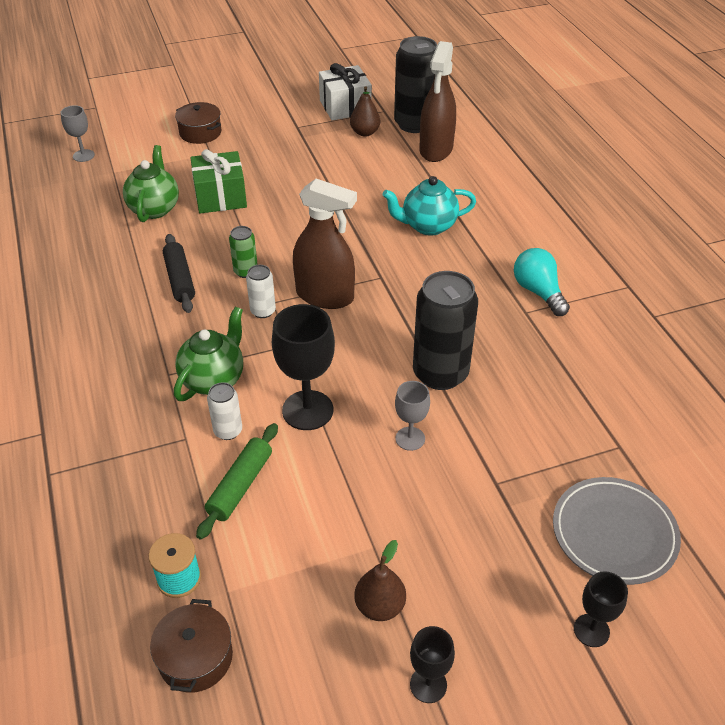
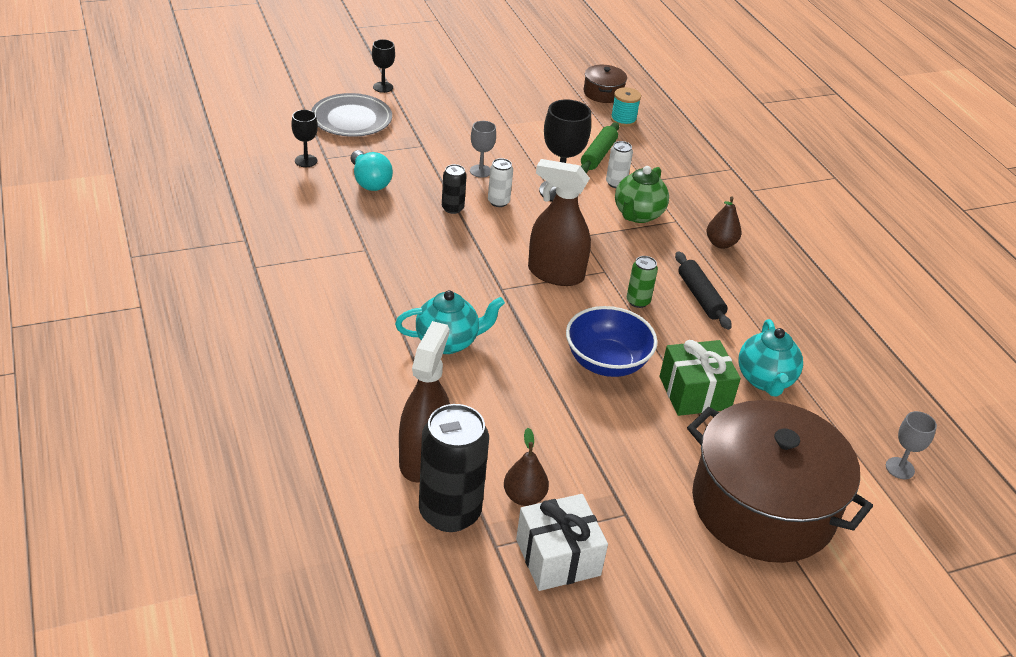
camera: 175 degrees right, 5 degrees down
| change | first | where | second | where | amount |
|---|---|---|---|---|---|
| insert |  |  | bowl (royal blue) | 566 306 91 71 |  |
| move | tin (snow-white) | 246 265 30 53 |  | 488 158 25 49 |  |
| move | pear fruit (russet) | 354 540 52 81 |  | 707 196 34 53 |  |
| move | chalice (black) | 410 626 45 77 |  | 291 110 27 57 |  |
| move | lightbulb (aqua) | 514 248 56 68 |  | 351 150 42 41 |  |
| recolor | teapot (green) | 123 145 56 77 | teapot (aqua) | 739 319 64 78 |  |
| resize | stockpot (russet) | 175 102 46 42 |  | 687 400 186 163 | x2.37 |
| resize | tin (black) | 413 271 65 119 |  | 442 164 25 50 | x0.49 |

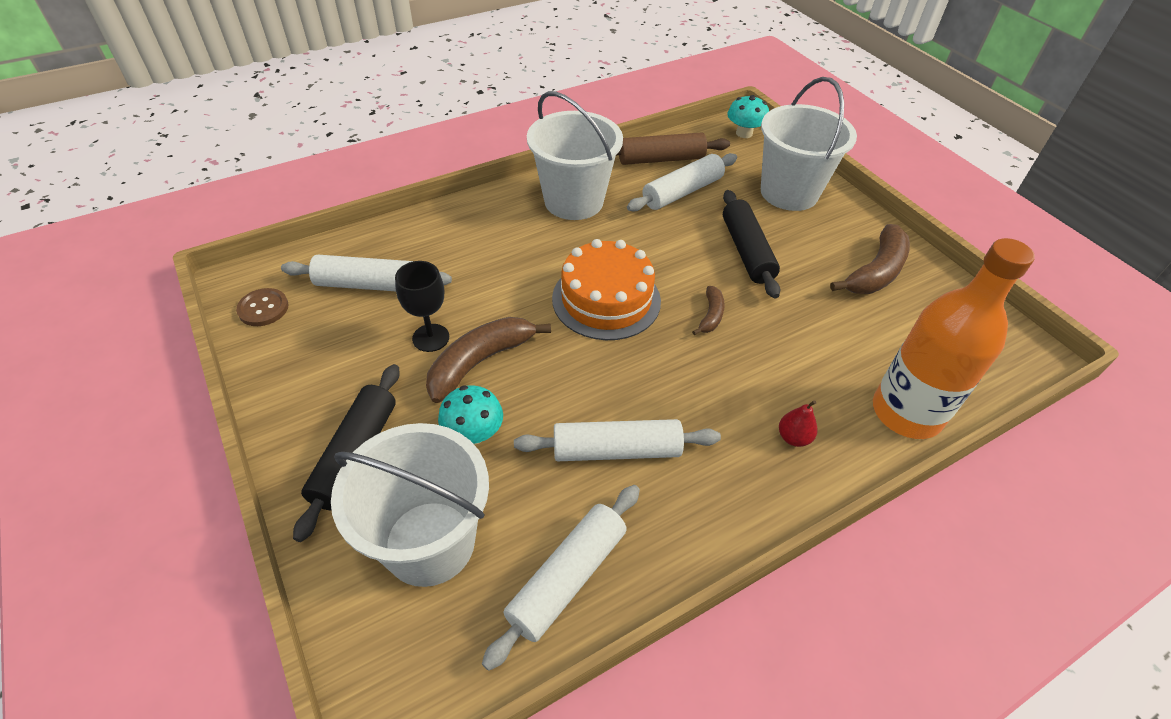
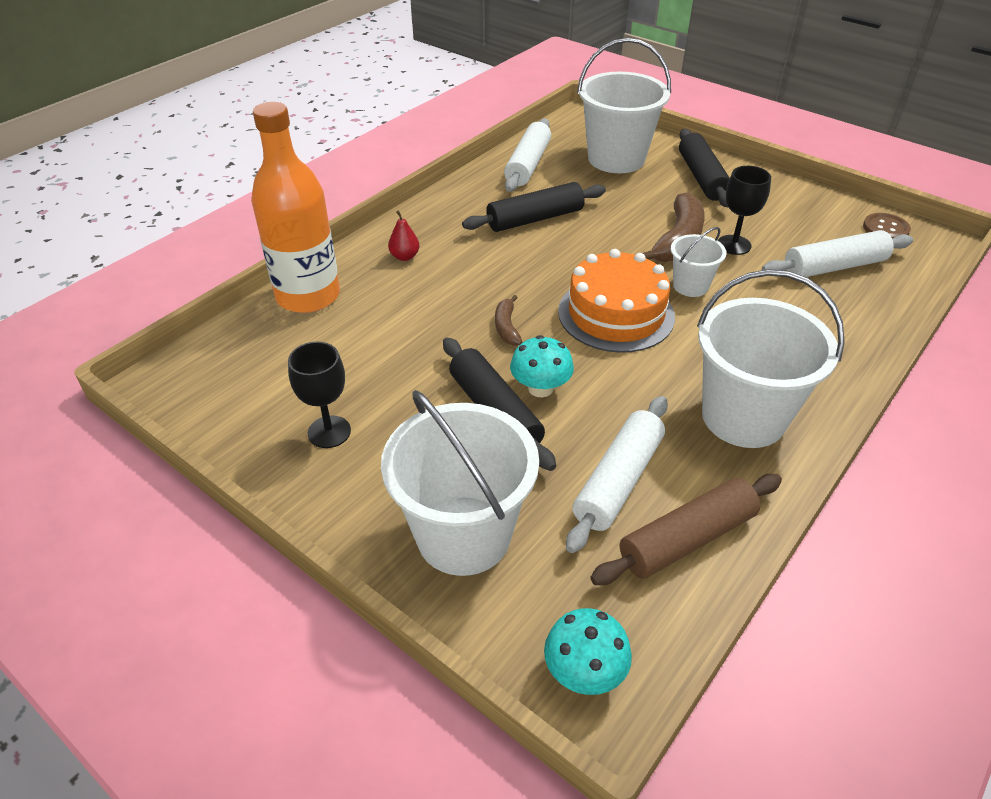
camera: 160 degrees right, 5 degrees down
| change | first | where | second | where | amount |
|---|---|---|---|---|---|
| insert |  |  | sand bucket (snow-white) | 671 227 56 70 |  |
| move | fungus (aqua) | 438 385 65 60 |  | 510 335 64 62 |  |
| replace | toy banana (russet) | 830 224 80 70 | chalice (black) | 288 341 63 107 |  |
| recolor | rolling pin (snow-white) | 514 419 207 42 | rolling pin (black) | 462 182 144 50 |  |

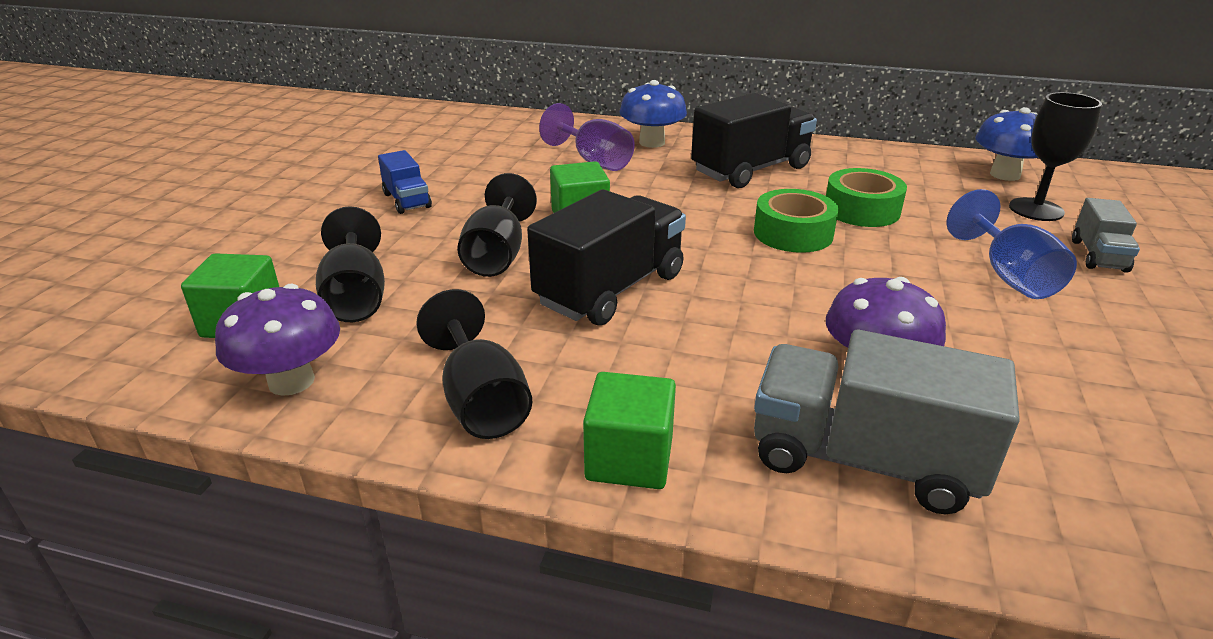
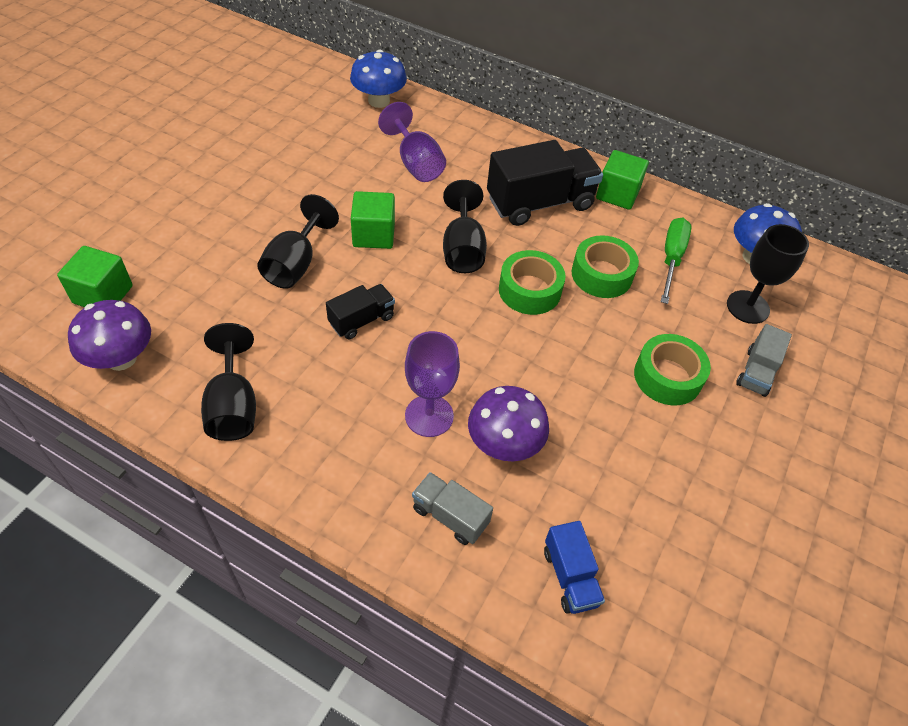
camera: 10 degrees right, 20 degrees up
| change | first | where | second | where | amount |
|---|---|---|---|---|---|
| insert |  |  | chalice (violet) | 405 331 55 106 |  |
| insert |  |  | hand screwdriver (green) | 661 218 30 86 |  |
| move | chalice (black) | 316 206 69 116 |  | 443 180 44 93 |  |
| move | lorry (royal blue) | 378 150 54 64 |  | 544 521 61 93 |  |
| move | solid cube (green) | 583 372 93 117 |  | 596 150 53 60 |  |
| move | fungus (royal blue) | 620 80 67 68 |  | 350 50 57 58 |  |
| replace | chalice (royal blue) | 947 189 130 110 | tape (green) | 634 334 77 71 |  |
| resize | lorry (black) | 527 189 159 137 |  | 326 284 69 55 | x0.53 |
| resize | lorry (gray) | 754 330 266 184 |  | 412 472 81 73 | x0.53 |

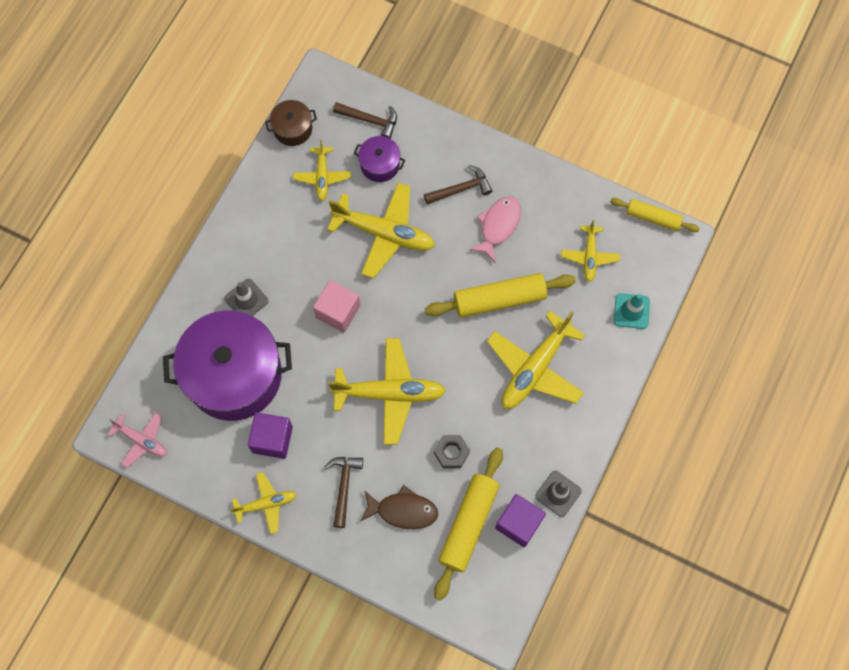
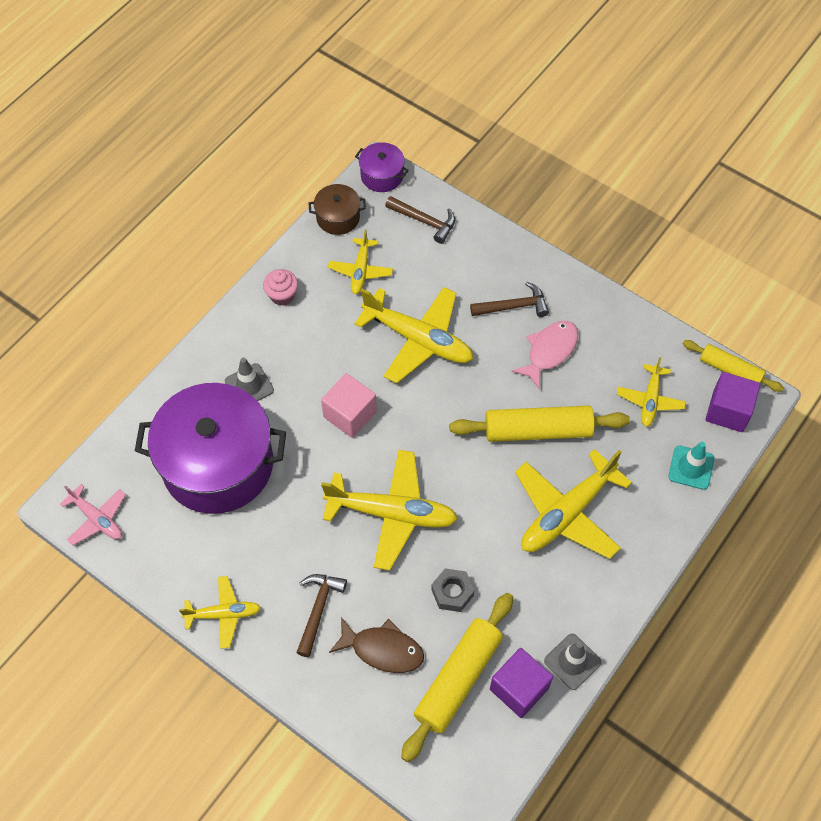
camera: 10 degrees right, 10 degrees down
| change | first | where | second | where | amount |
|---|---|---|---|---|---|
| insert |  |  | fairy cake (rosy) | 263 269 35 37 |  |
| move | solid cube (violet) | 248 412 45 47 |  | 705 372 55 60 |  |
| move | stockpot (violet) | 354 136 51 46 |  | 355 142 54 50 |  |

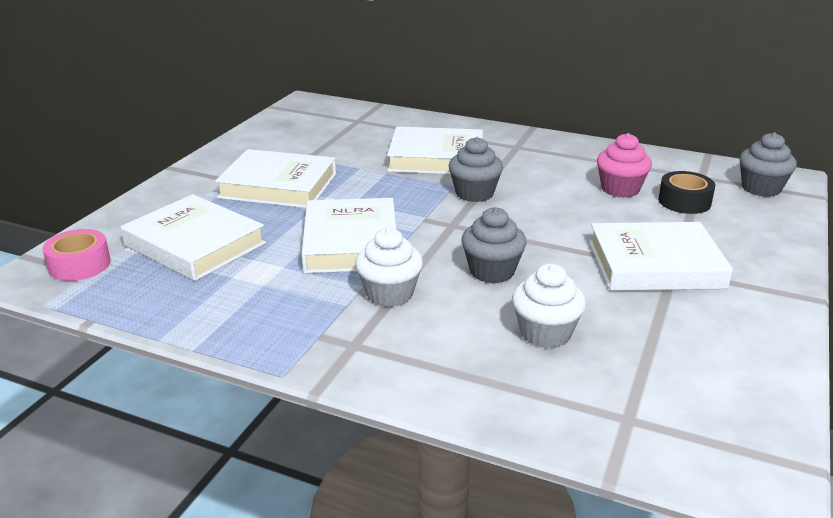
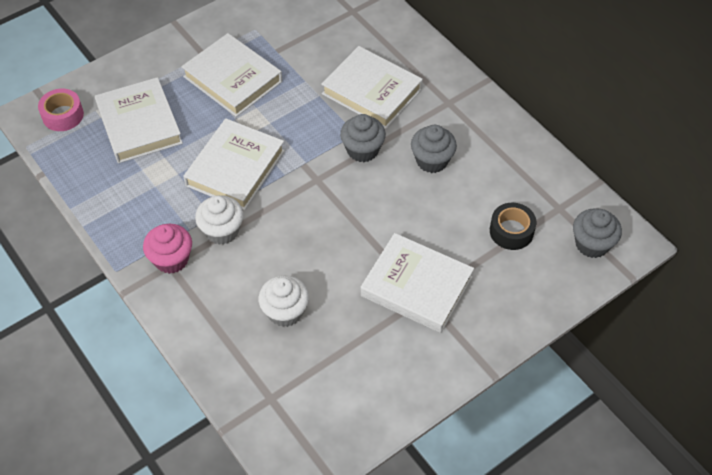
camera: 30 degrees right, 25 degrees up
| change | first | where | second | where | amount |
|---|---|---|---|---|---|
| move | fairy cake (gray) | 461 207 65 76 |  | 411 125 46 48 |  |
| move | fairy cake (rosy) | 597 133 55 65 |  | 143 224 49 50 |  |

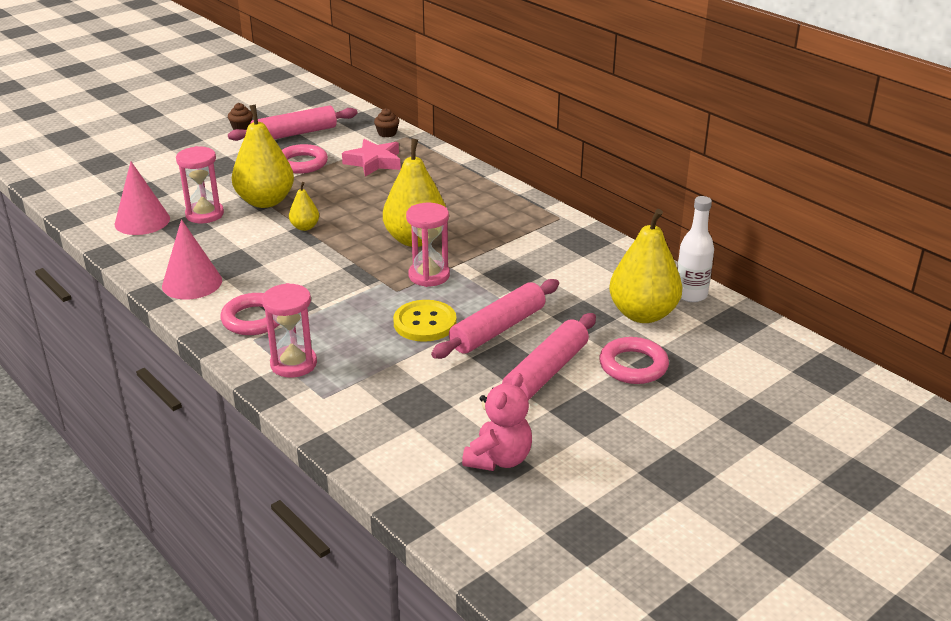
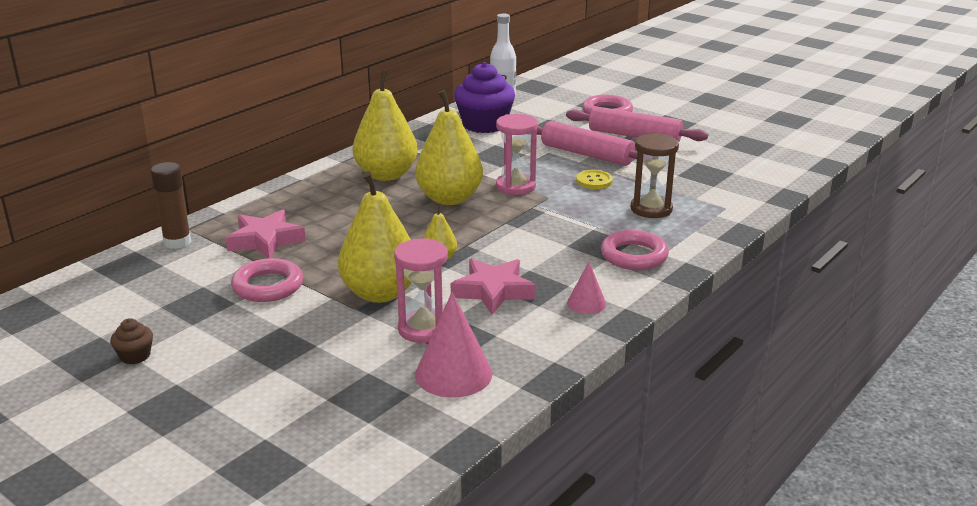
camera: 100 degrees left, 5 degrees down
| change | first | where | second | where | amount |
|---|---|---|---|---|---|
| delete | rolling pin (rosy) | 228 105 129 36 |  |  |  |
| delete | hourglass (rosy) | 262 283 55 95 |  |  |  |
| delete | stuffed bear (rosy) | 462 373 70 98 |  |  |  |
| insert |  |  | five-pointed star (rosy) | 451 258 85 57 |  |
| insert |  |  | fairy cake (violet) | 454 62 61 71 |  |
| insert |  |  | hourglass (russet) | 631 133 48 85 |  |
| move | pear fruit (golden) | 609 209 73 114 |  | 353 70 65 111 |  |
| replace | fairy cake (russet) | 374 108 25 29 | glue (russet) | 151 162 40 87 |  |
| resize | cone shape (rosy) | 162 219 60 81 |  | 567 262 39 52 | x0.56 |
| resize | button (golden) | 393 300 64 42 |  | 576 170 37 19 | x0.64 |

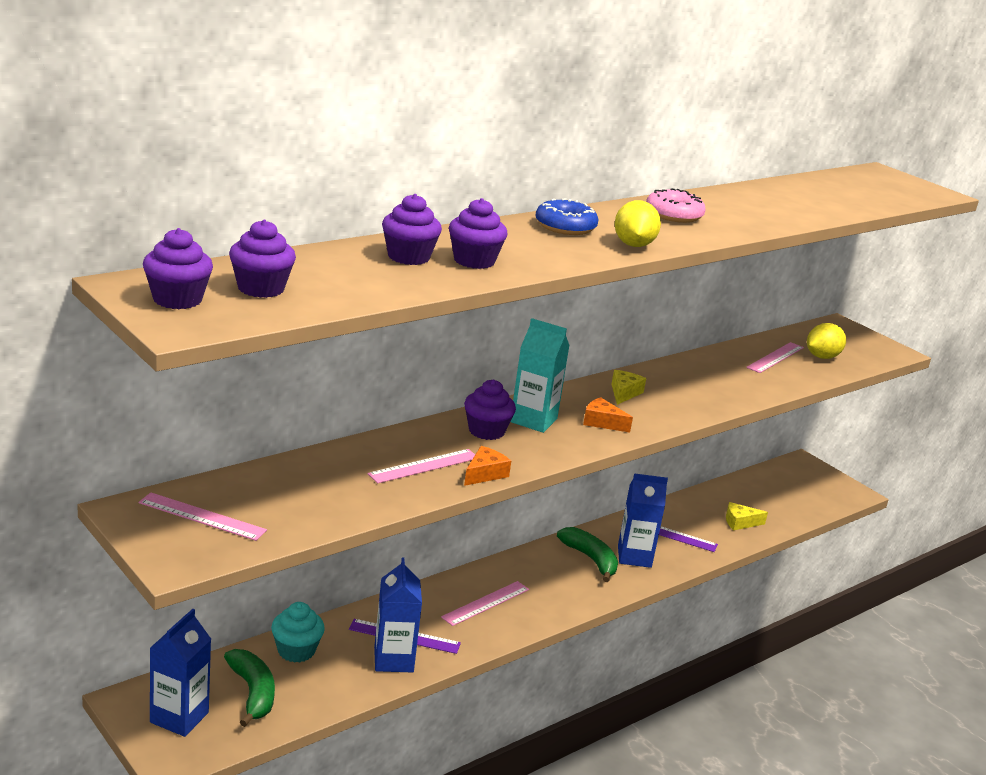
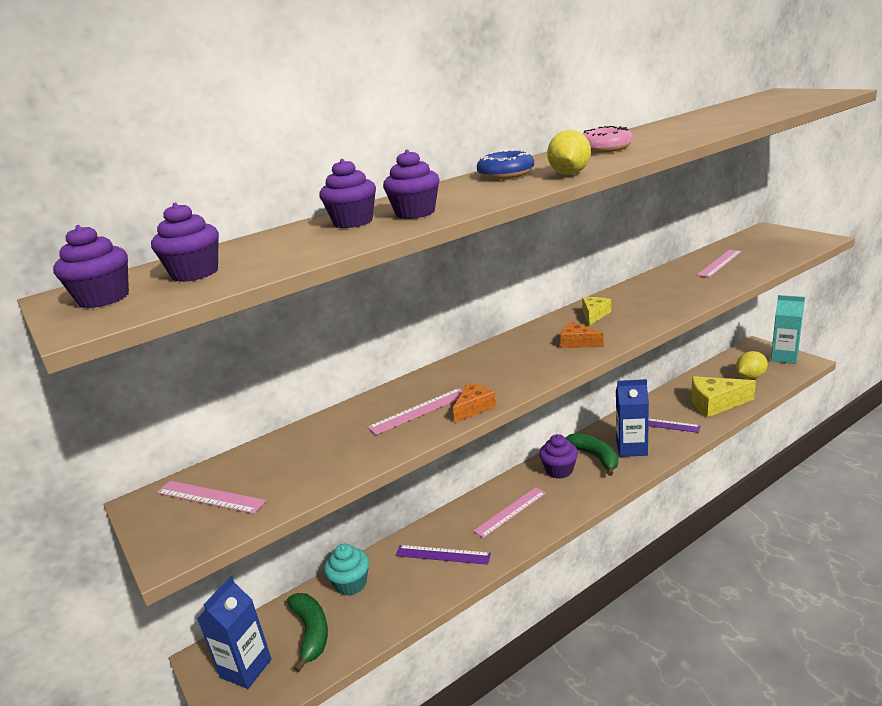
camera: 10 degrees right, 0 degrees up
| change | first | where | second | where | amount |
|---|---|---|---|---|---|
| delete | juice carton (royal blue) | 374 557 48 116 |  |  |  |
| move | fairy cake (violet) | 464 380 52 60 |  | 539 434 39 45 |  |
| move | juice carton (aqua) | 511 318 59 115 |  | 771 295 34 69 |  |
| move | toy lemon (golden) | 807 323 39 36 |  | 736 351 32 28 |  |
| resize | cheese (golden) | 726 502 42 28 |  | 691 376 65 42 | x1.82 |

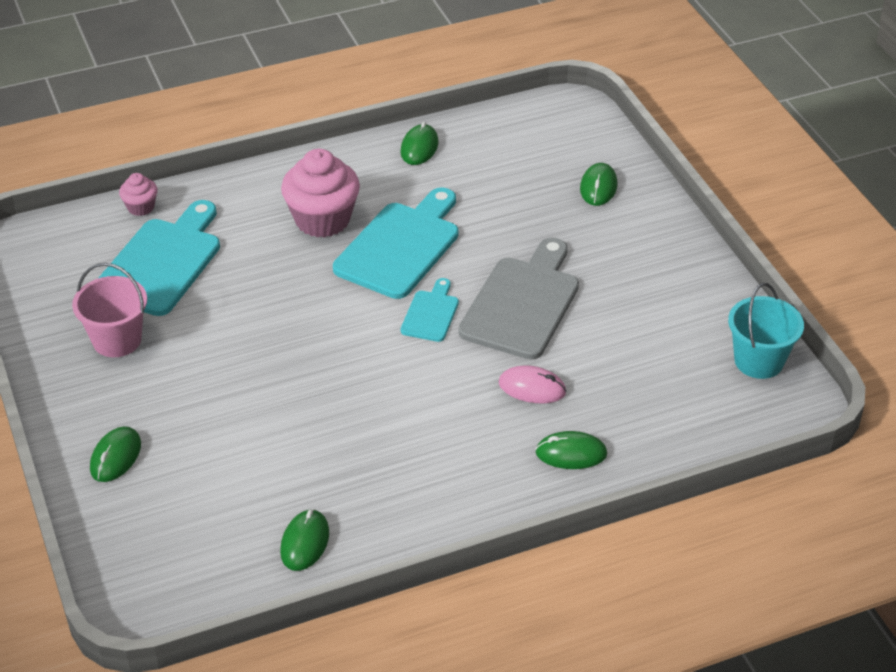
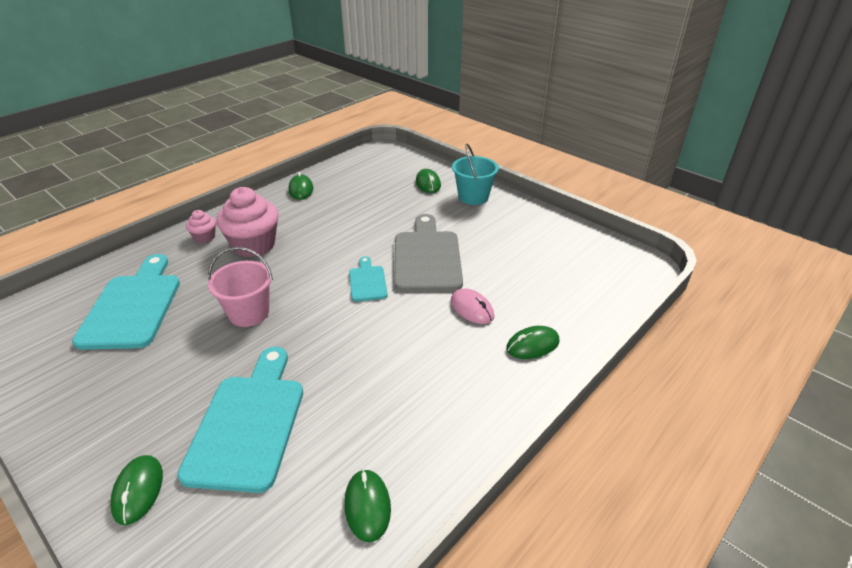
camera: 25 degrees left, 5 degrees down
| change | first | where | second | where | amount |
|---|---|---|---|---|---|
| move | sand bucket (rosy) | 72 263 75 94 |  | 208 247 65 80 |  |
| move | fairy cake (rosy) | 119 173 39 43 |  | 186 210 30 33 |  |
| move | cutting board (aqua) | 333 188 126 111 |  | 177 347 126 146 |  |
| move | sand bucket (aqua) | 728 283 76 96 |  | 452 143 47 62 |  |
| rotate | computer mouse (rosy) | 499 365 68 39 |  | 451 288 43 36 | 60 degrees clockwise |

